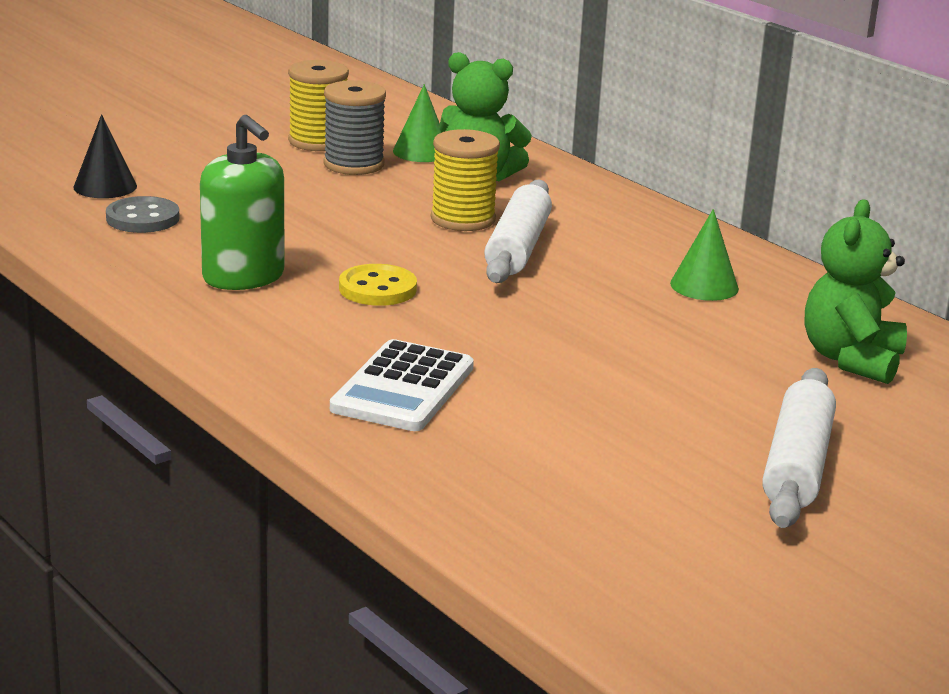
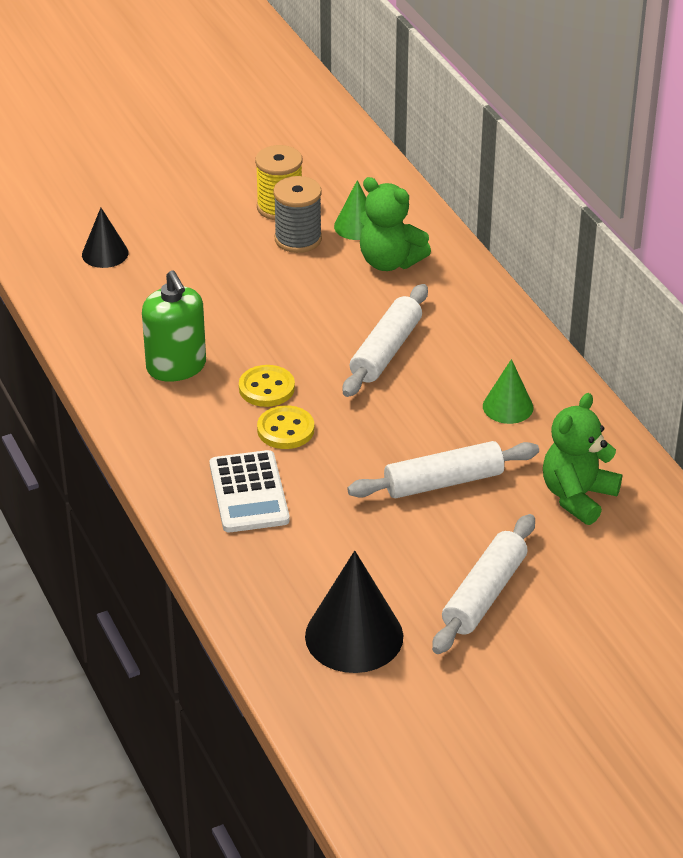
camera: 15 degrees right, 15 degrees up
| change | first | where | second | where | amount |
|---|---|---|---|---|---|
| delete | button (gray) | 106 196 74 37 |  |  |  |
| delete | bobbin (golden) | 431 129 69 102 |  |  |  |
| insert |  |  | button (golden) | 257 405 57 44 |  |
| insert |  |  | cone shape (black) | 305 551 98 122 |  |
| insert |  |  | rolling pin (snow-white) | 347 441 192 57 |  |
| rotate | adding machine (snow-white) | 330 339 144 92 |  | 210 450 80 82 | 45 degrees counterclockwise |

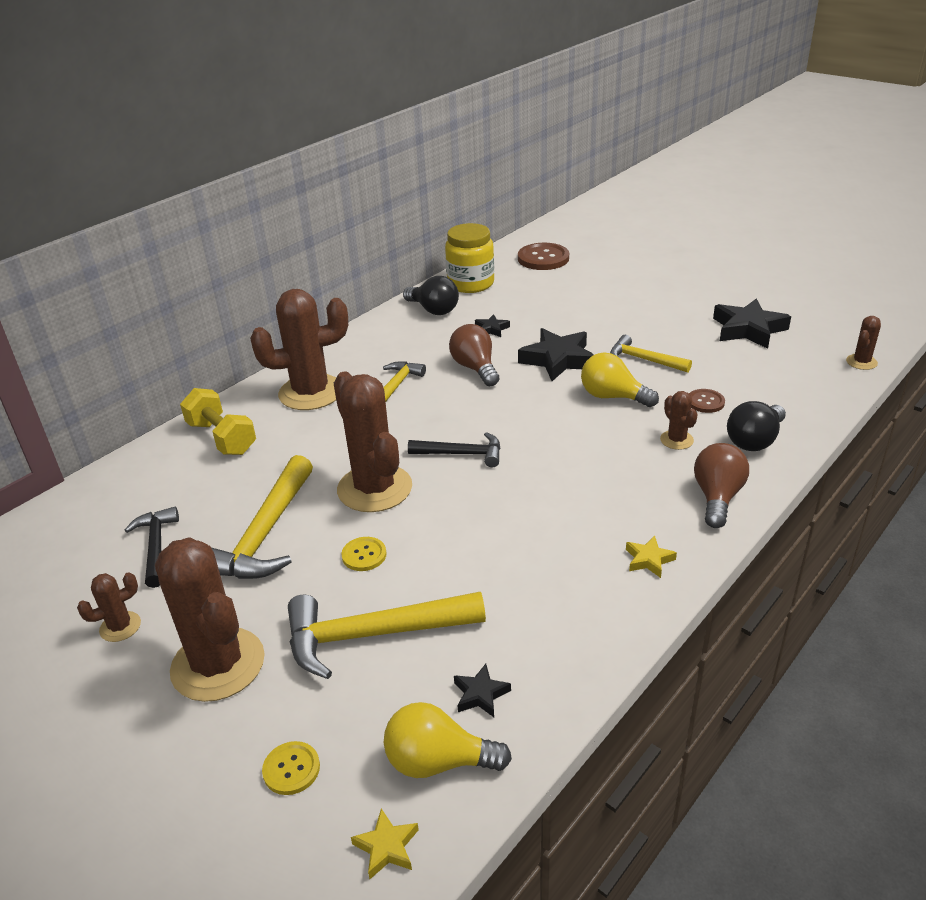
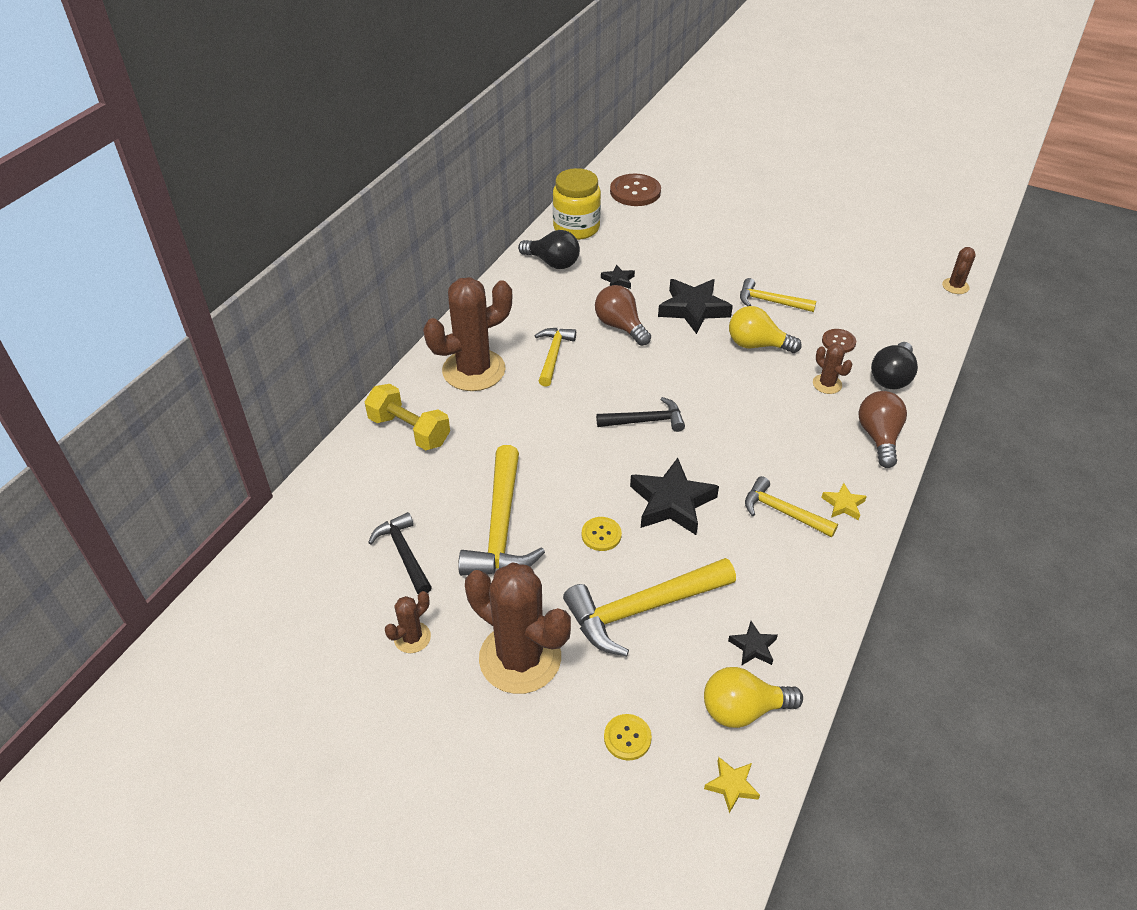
camera: 15 degrees left, 10 degrees up
| change | first | where | second | where | amount |
|---|---|---|---|---|---|
| delete | prickly plant (russet) | 334 372 78 140 |  |  |  |
| insert |  |  | claw hammer (golden) | 745 476 93 61 |  |
| move | five-pointed star (black) | 713 299 78 50 |  | 630 458 89 77 |  |

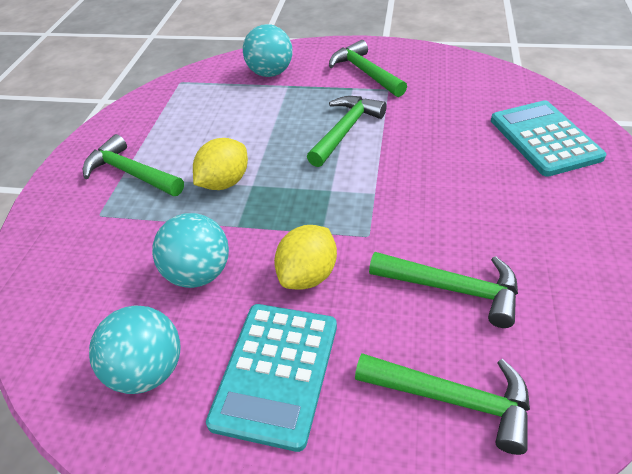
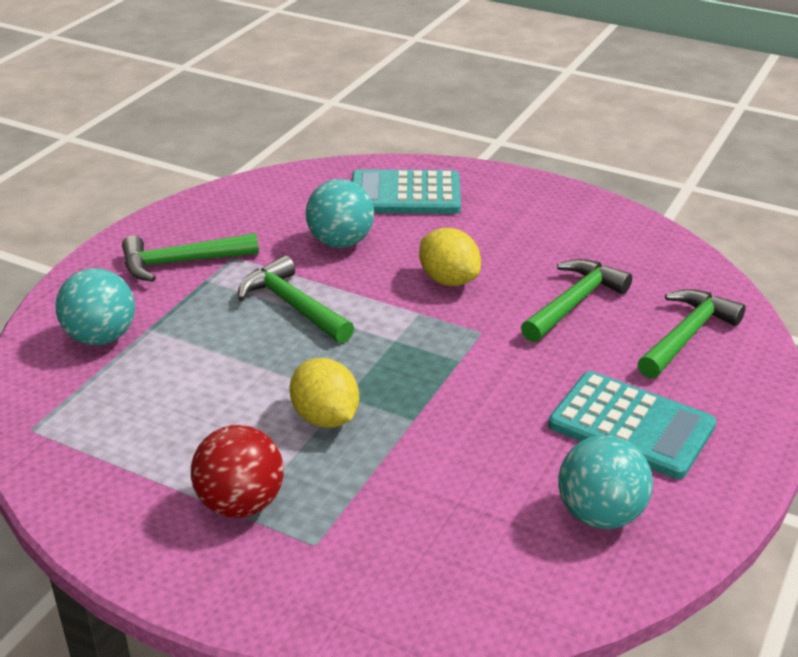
camera: 75 degrees left, 10 degrees down
| change | first | where | second | where | amount |
|---|---|---|---|---|---|
| move | ball (aqua) | 152 213 77 75 |  | 306 179 68 69 |  |
| move | toy lemon (golden) | 274 225 63 65 |  | 419 228 62 58 |  |
| replace | claw hammer (green) | 83 134 101 62 | ball (crimson) | 191 425 93 93 |  |

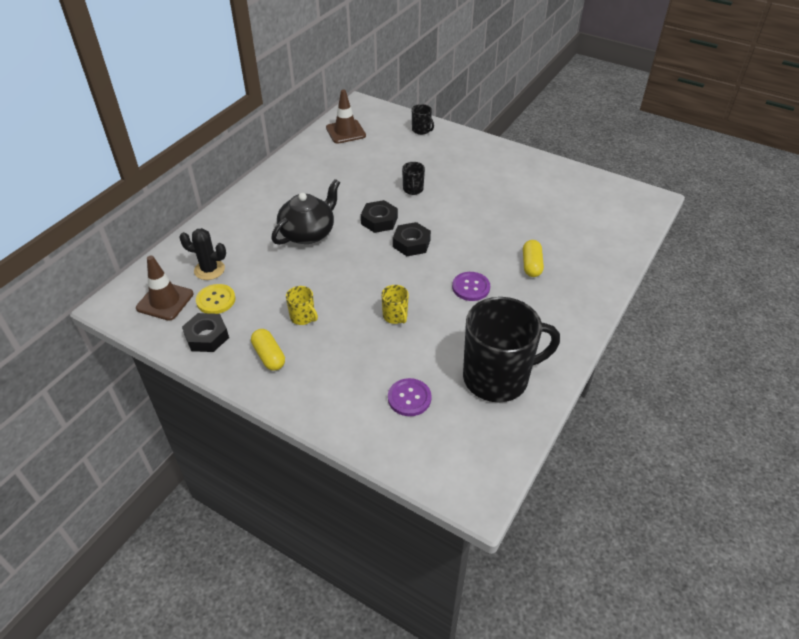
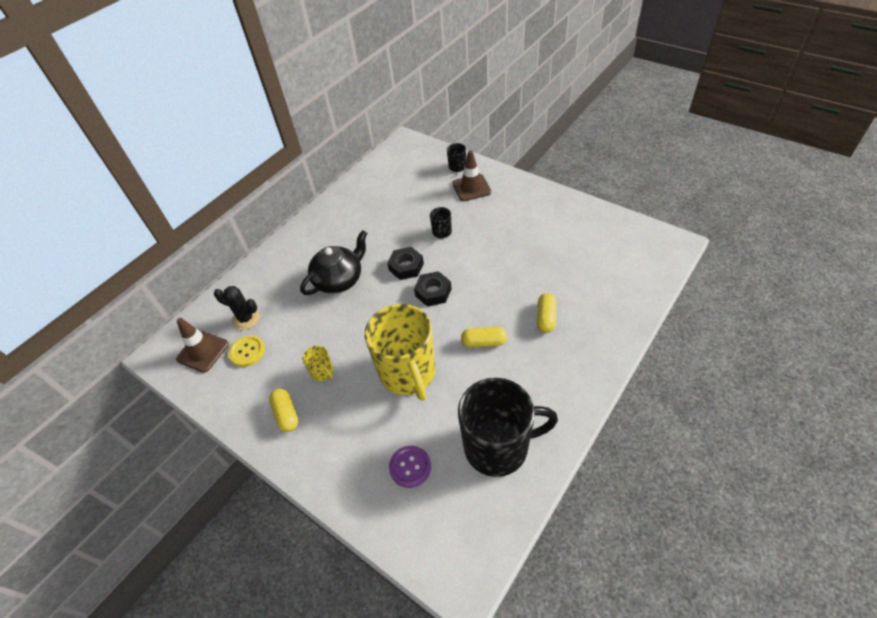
camera: 10 degrees right, 5 degrees up
| change | first | where | second | where | amount |
|---|---|---|---|---|---|
| delete | hexagon nut (black) | 182 313 47 39 |  |  |  |
| move | road cone (russet) | 326 90 40 54 |  | 452 150 39 51 |  |
| replace | button (violet) | 452 272 38 29 | capsule (golden) | 461 327 46 21 |  |
| resize | coffee mug (golden) | 381 285 28 39 |  | 365 304 71 97 | x2.44 |

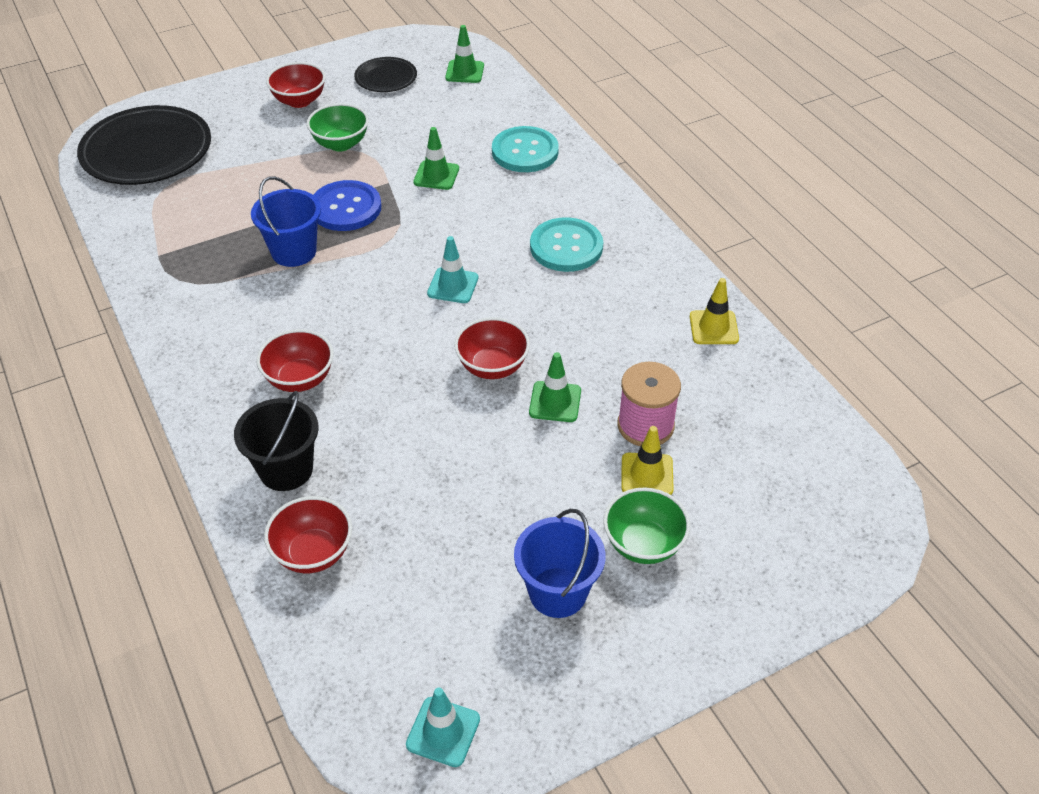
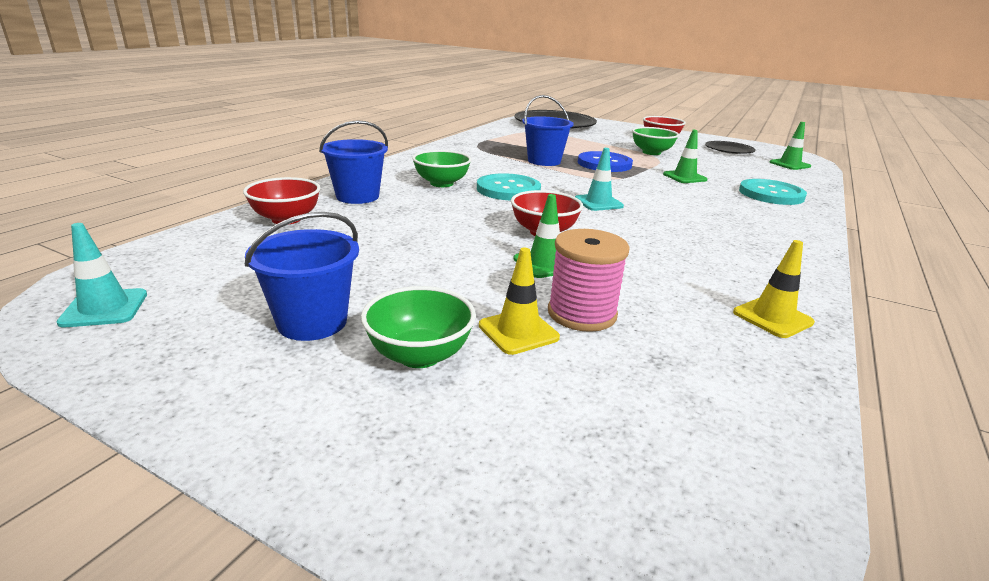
camera: 55 degrees right, 20 degrees down
| change | first | where | second | where | amount |
|---|---|---|---|---|---|
| move | button (aqua) | 530 217 73 55 |  | 477 173 64 27 |  |
| recolor | sand bucket (black) | 234 391 85 100 | sand bucket (royal blue) | 319 120 69 84 |  |
| recolor | bowl (crimson) | 257 329 76 63 | bowl (green) | 412 150 60 37 |  |

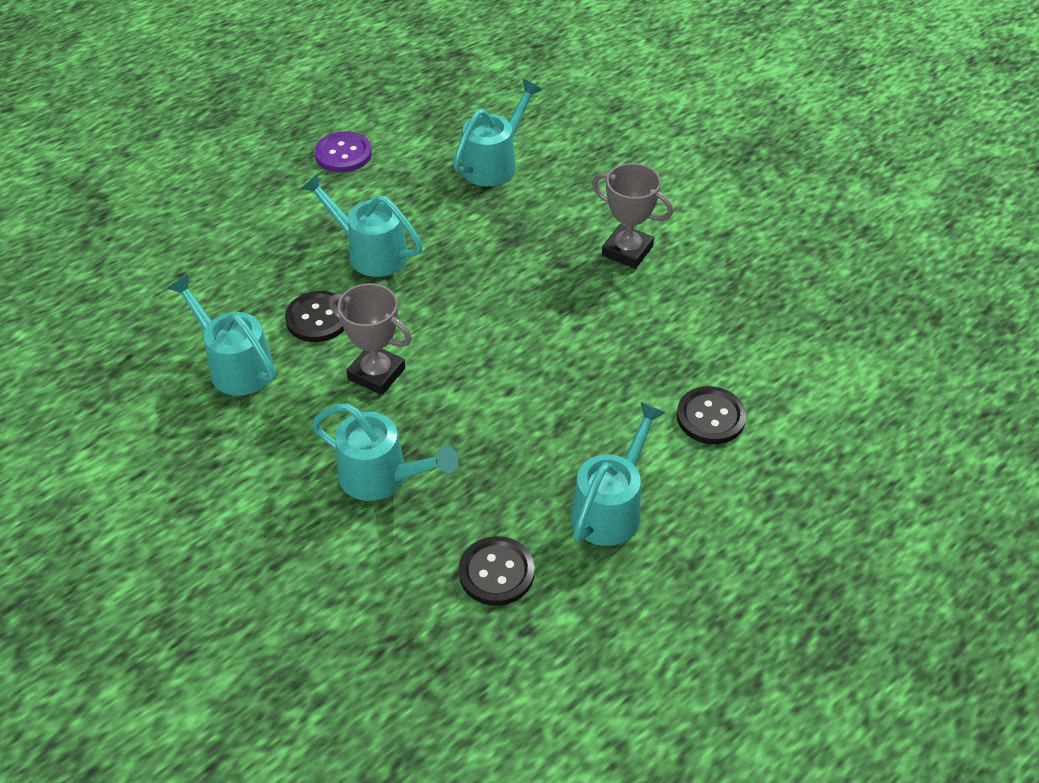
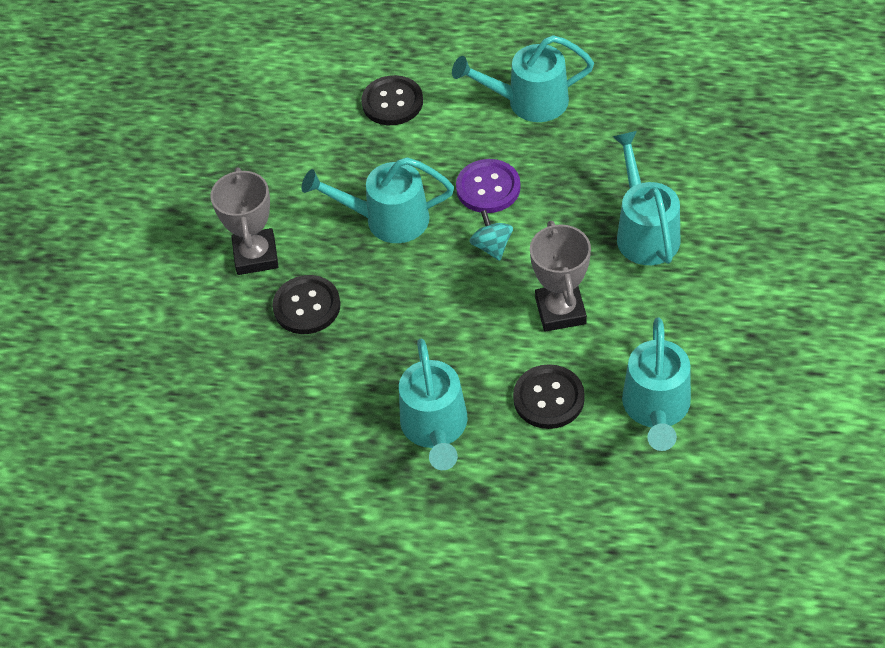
camera: 125 degrees left, 5 degrees up
| change | first | where | second | where | amount |
|---|---|---|---|---|---|
| insert |  |  | whirligig (aqua) | 469 210 44 51 |  |
| move | button (violet) | 314 131 58 42 |  | 456 159 65 54 |  |
| move | sprinkling can (aqua) | 453 79 89 107 |  | 302 157 152 86 |  |
| move | button (black) | 459 536 76 70 |  | 272 275 69 59 |  |

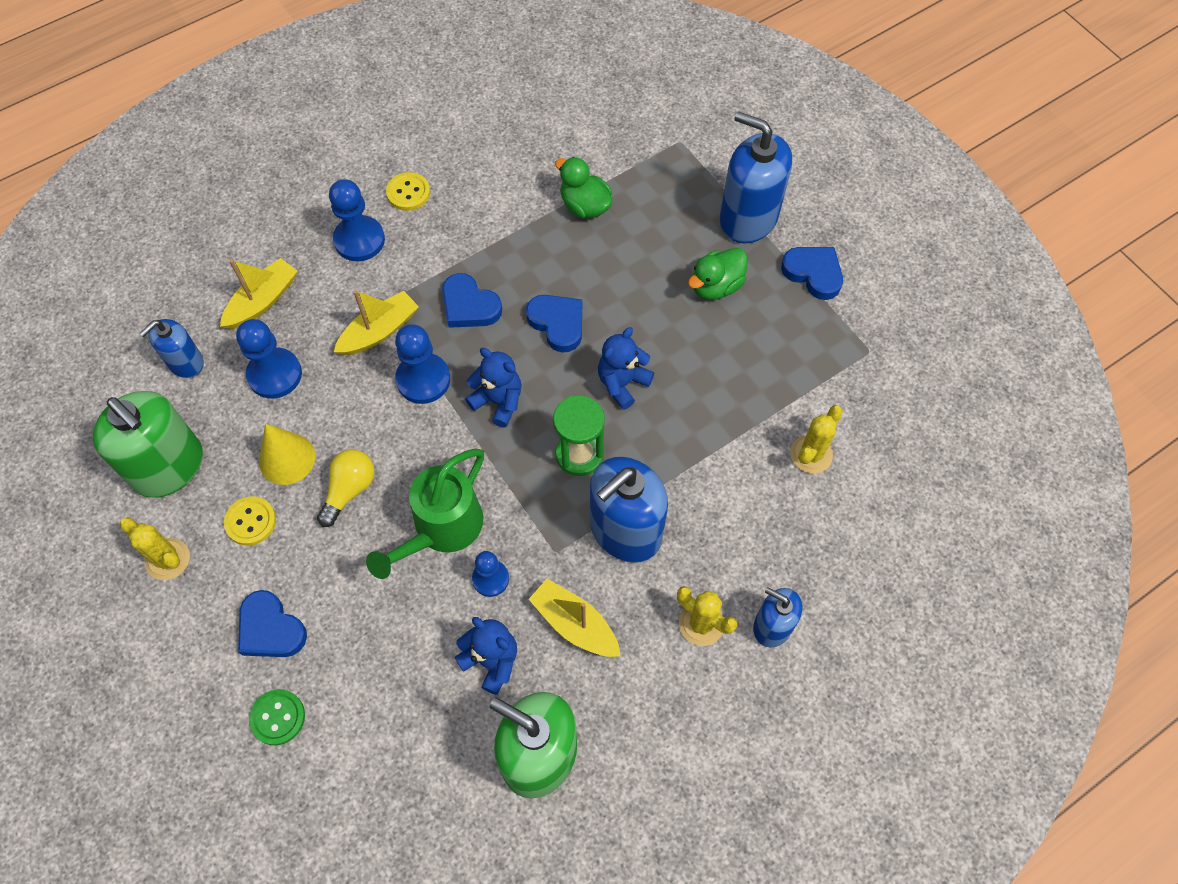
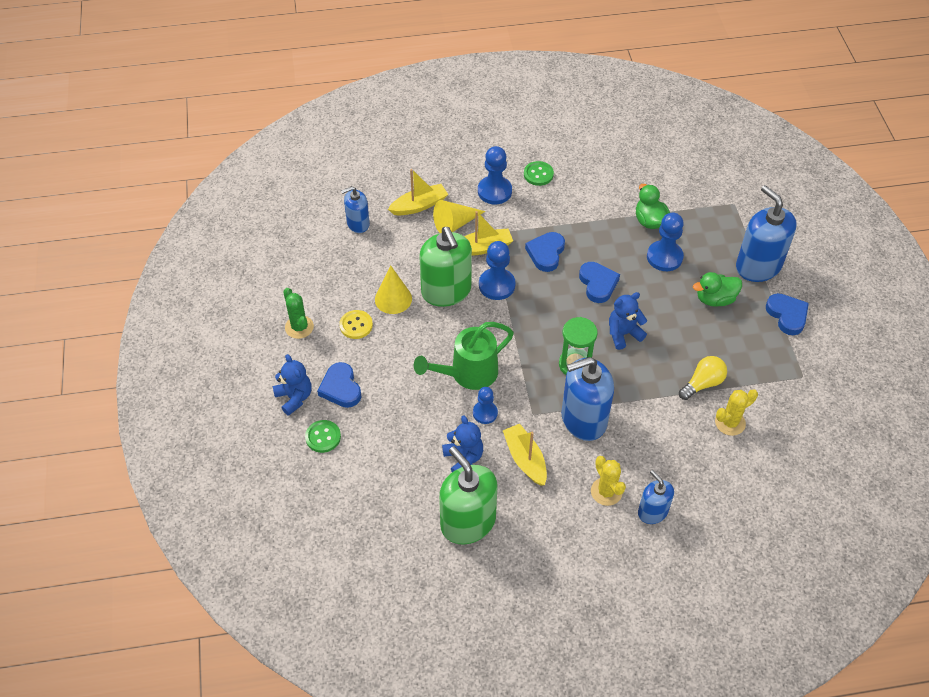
camera: 25 degrees right, 10 degrees down
| change | first | where | second | where | amount |
|---|---|---|---|---|---|
| insert |  |  | cone shape (golden) | 433 200 52 33 |  |
| move | pump bottle (green) | 93 391 110 107 |  | 419 227 53 80 |  |
| move | chess pawn (royal blue) | 236 319 66 80 |  | 647 213 37 58 |  |
| move | lightbulb (golden) | 317 449 58 78 |  | 679 356 48 44 |  |
| move | stuffed bear (royal blue) | 465 348 57 79 |  | 273 354 39 62 |  |
| recolor | prickly plant (golden) | 120 517 70 63 | prickly plant (green) | 283 288 31 51 |  |
| recolor | button (golden) | 386 172 44 39 | button (green) | 524 161 30 25 |  |
| rotate | heart shape (royal blue) | 442 273 60 55 |  | 525 232 40 40 | 45 degrees clockwise |

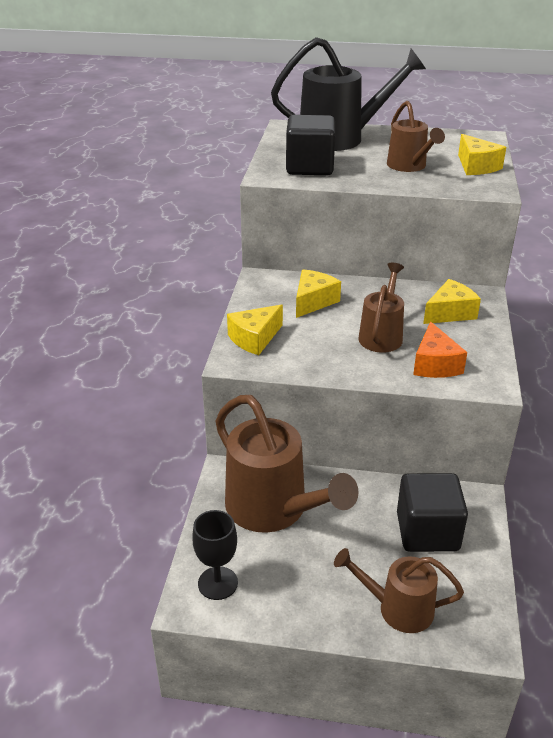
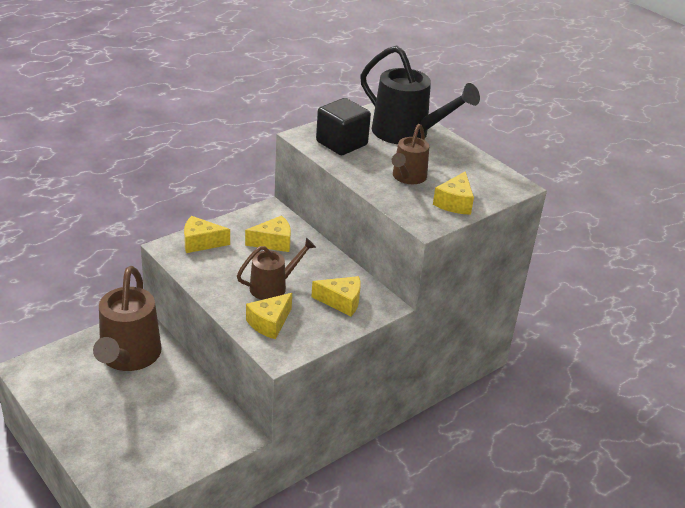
camera: 40 degrees right, 0 degrees up
| change | first | where | second | where | amount |
|---|---|---|---|---|---|
| delete | chalice (black) | 192 510 46 90 |  |  |  |
| delete | sprinkling can (russet) | 334 548 130 85 |  |  |  |
| delete | solid cube (black) | 397 473 71 79 |  |  |  |
| recolor | cheese (bright orange) | 413 322 54 56 | cheese (golden) | 246 293 46 46 |  |

